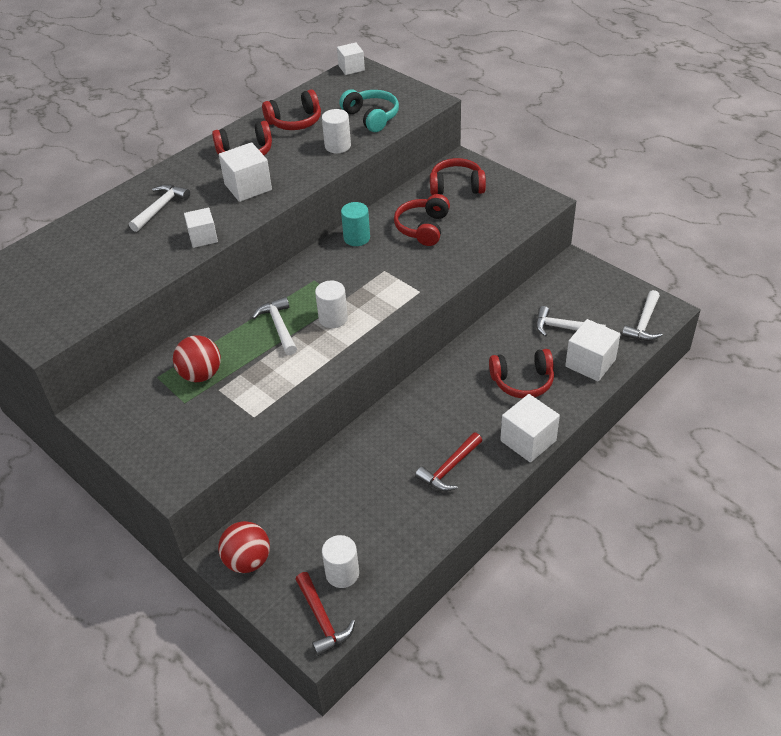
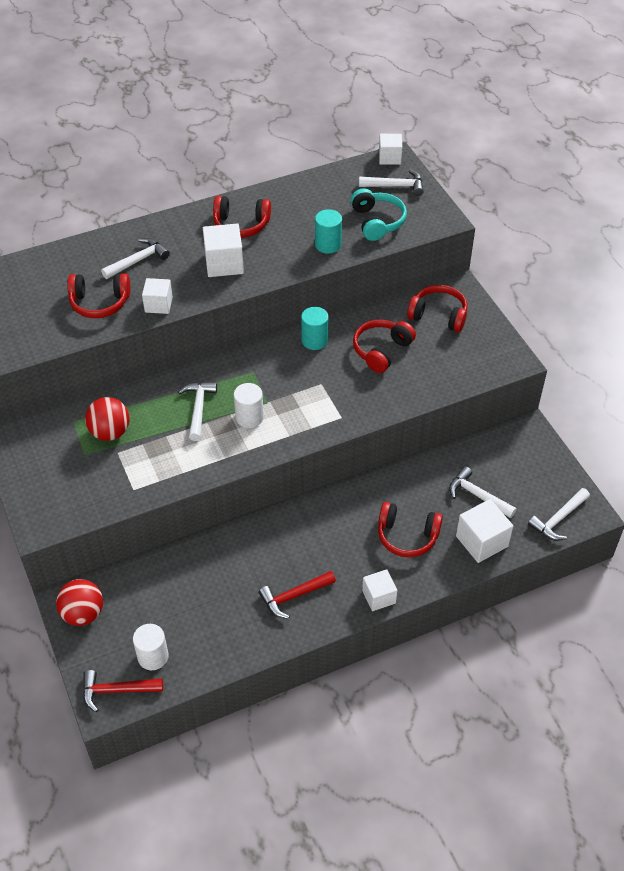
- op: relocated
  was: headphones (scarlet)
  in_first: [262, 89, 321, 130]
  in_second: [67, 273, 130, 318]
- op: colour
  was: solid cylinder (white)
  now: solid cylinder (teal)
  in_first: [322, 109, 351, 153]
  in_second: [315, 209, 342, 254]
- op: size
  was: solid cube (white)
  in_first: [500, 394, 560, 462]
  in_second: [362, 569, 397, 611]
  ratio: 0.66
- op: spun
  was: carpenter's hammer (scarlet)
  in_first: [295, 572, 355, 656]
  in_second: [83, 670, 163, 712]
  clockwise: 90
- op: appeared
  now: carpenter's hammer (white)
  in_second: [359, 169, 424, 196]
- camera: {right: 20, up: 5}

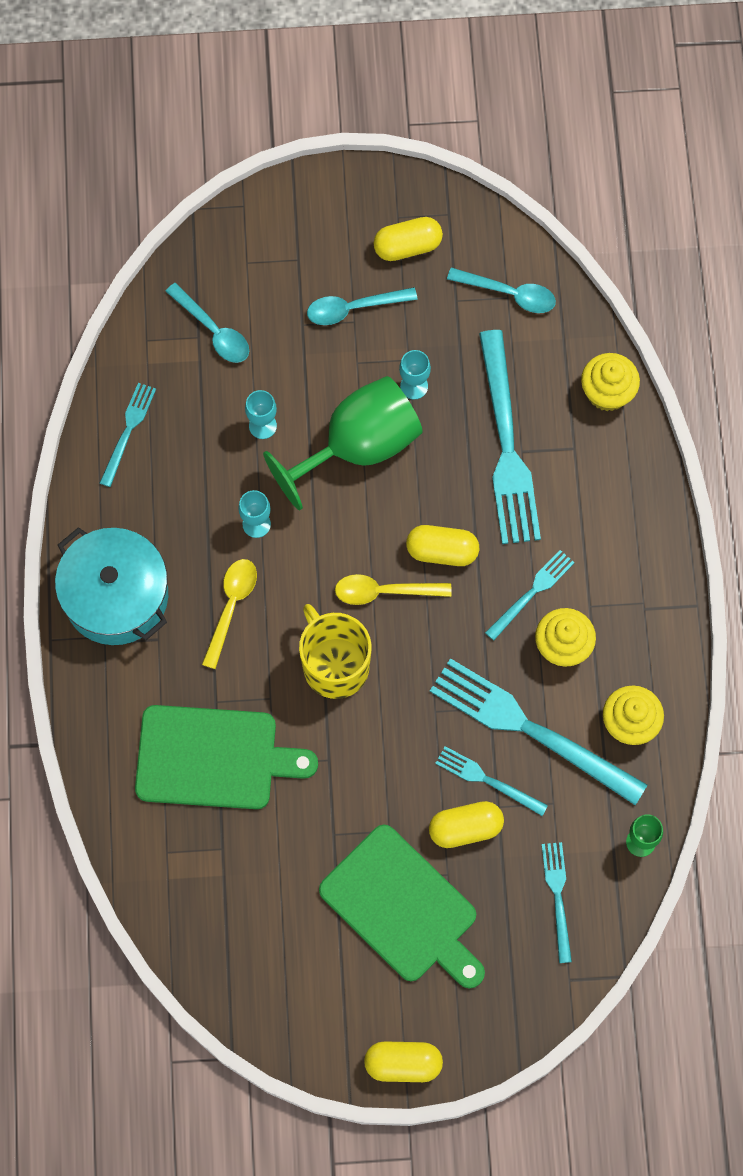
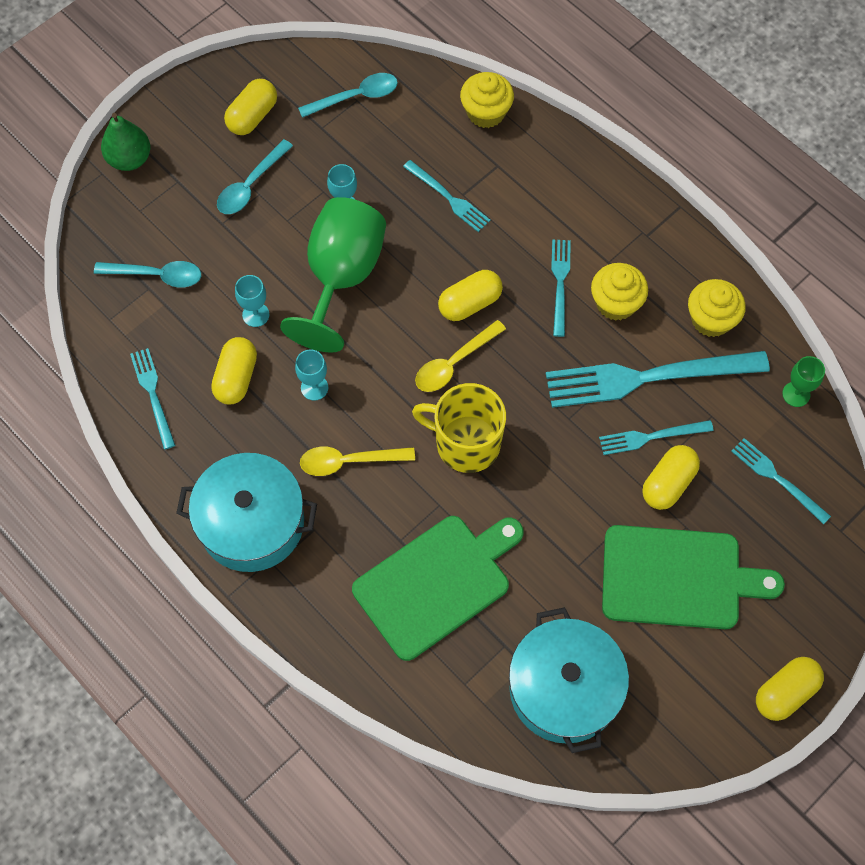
- op: size
  was: table fork (teal)
  in_first: [479, 330, 541, 544]
  in_second: [403, 160, 490, 232]
  ratio: 0.5
- op: spun
  was: teaspoon (yellow)
  in_first: [202, 559, 257, 669]
  in_second: [300, 447, 415, 476]
  clockwise: -75
- op: appeared
  now: pear fruit (emerald)
  in_second: [101, 113, 150, 171]
- op: appeared
  now: pill shape (yellow)
  in_second: [211, 337, 257, 404]
- op: appeared
  now: stockpot (teal)
  in_second: [509, 607, 629, 753]
- camera: {right: -40, up: -5}

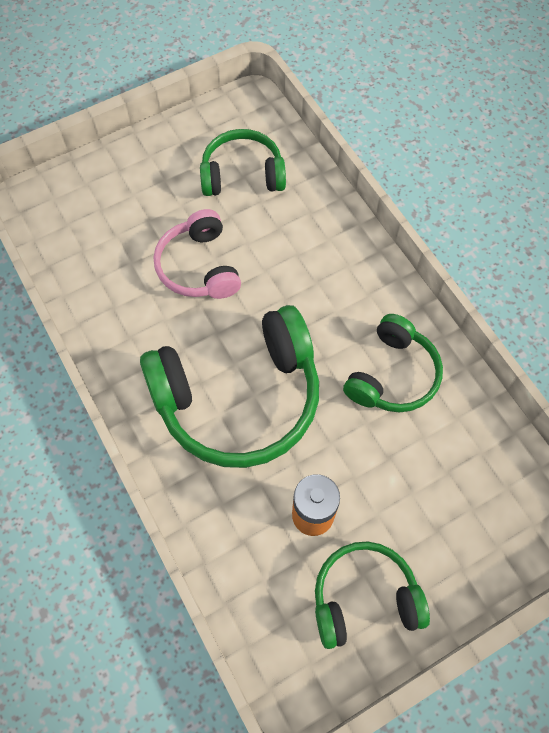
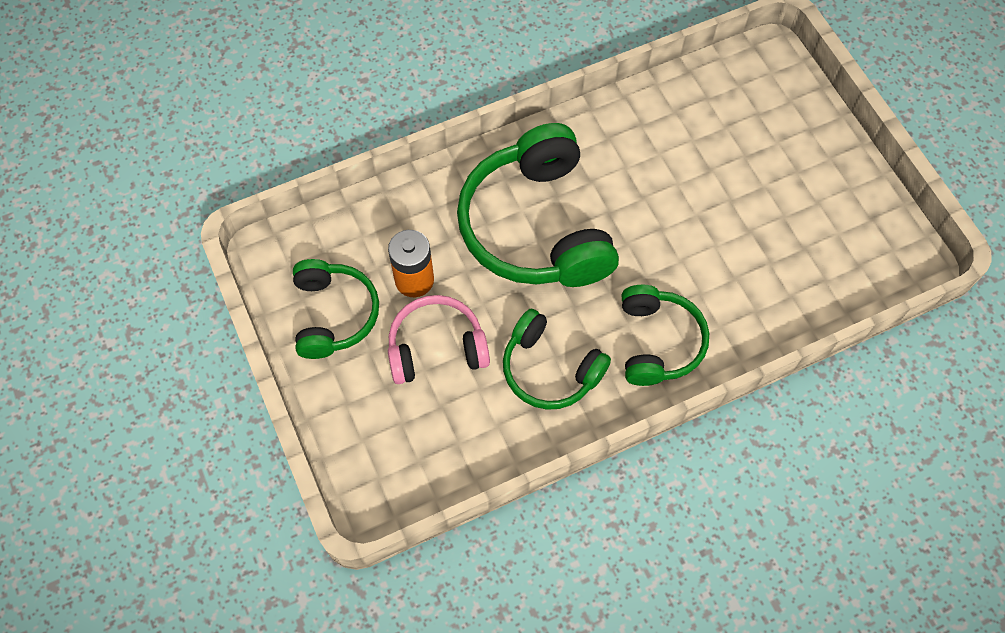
- op: relocated
  was: headphones (emerald)
  in_first: [200, 129, 286, 196]
  in_second: [622, 285, 709, 386]
- op: relocated
  was: headphones (pink)
  in_first: [154, 209, 241, 299]
  in_second: [388, 295, 490, 384]
- camera: {right: 95, up: 0}

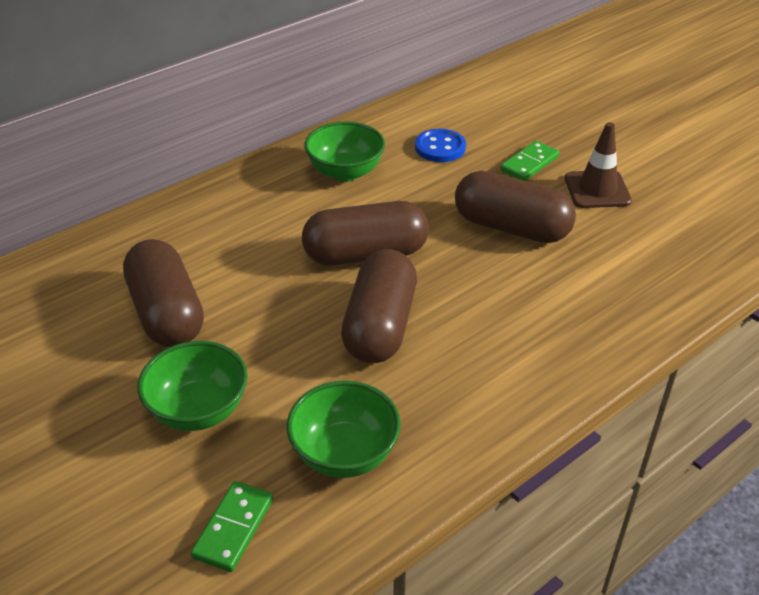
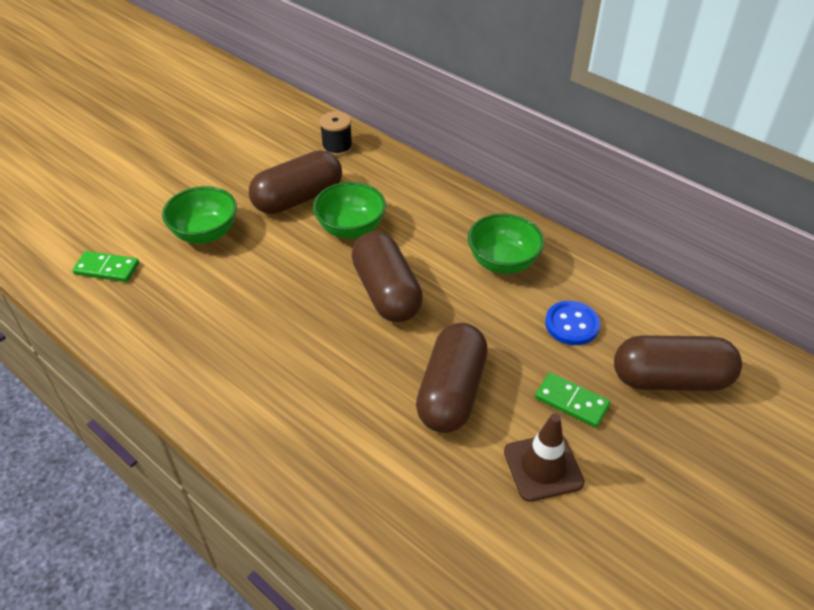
- op: relocated
  was: pill shape (brown)
  in_first: [341, 249, 417, 363]
  in_second: [614, 335, 742, 391]
- op: relocated
  was: bowl (emerald)
  in_first: [287, 381, 401, 478]
  in_second: [313, 182, 386, 239]
- op: appeared
  now: spool (jet-black)
  in_second: [320, 111, 353, 156]
- camera: {right: 80, up: 5}

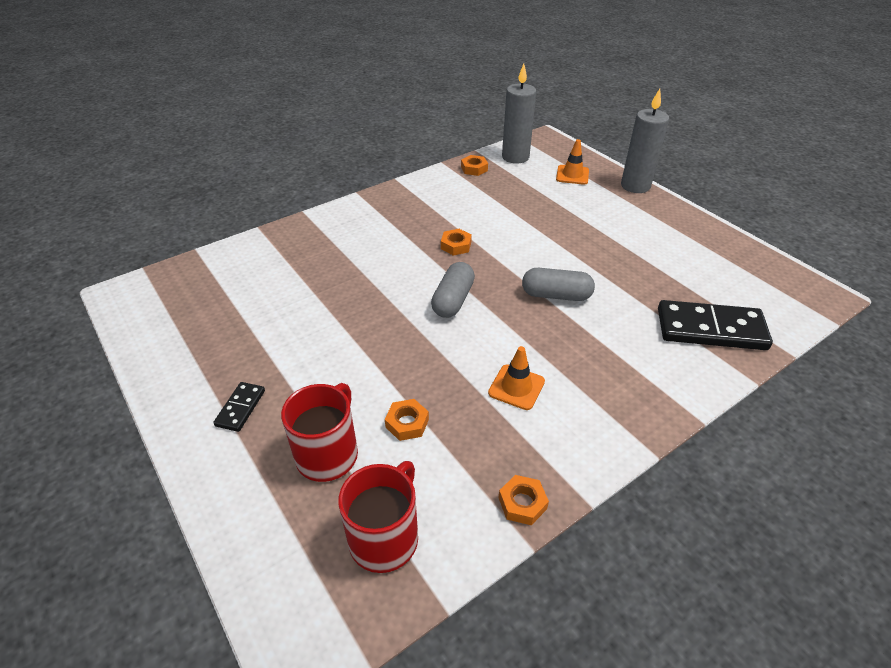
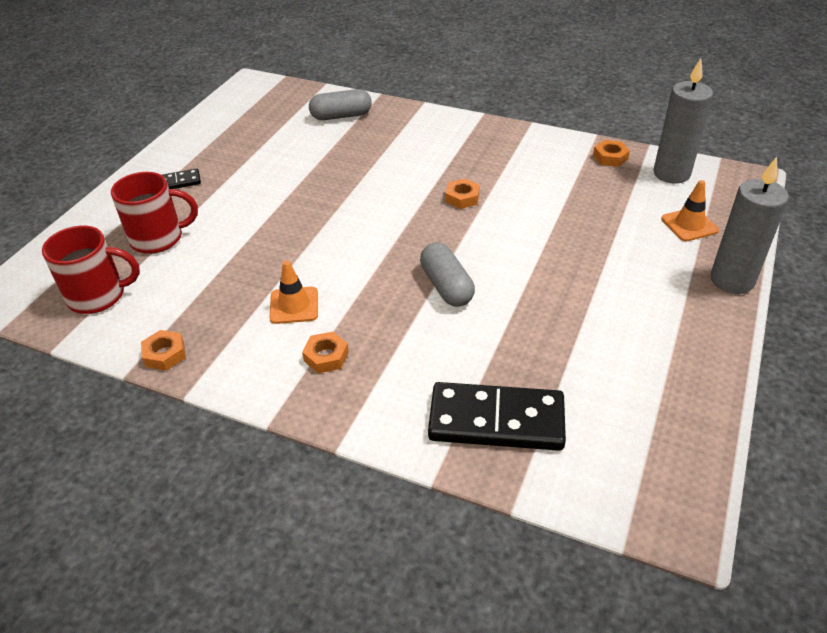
- op: relocated
  was: pill shape (grey)
  in_first: [431, 262, 475, 318]
  in_second: [309, 89, 372, 120]
- op: spun
  was: domino tile (jet-black)
  in_first: [658, 300, 773, 350]
  in_second: [428, 382, 566, 451]
  clockwise: -60
- op: relocated
  was: nut (orange)
  in_first: [385, 399, 429, 441]
  in_second: [302, 332, 349, 373]
- camera: {right: 60, up: 0}

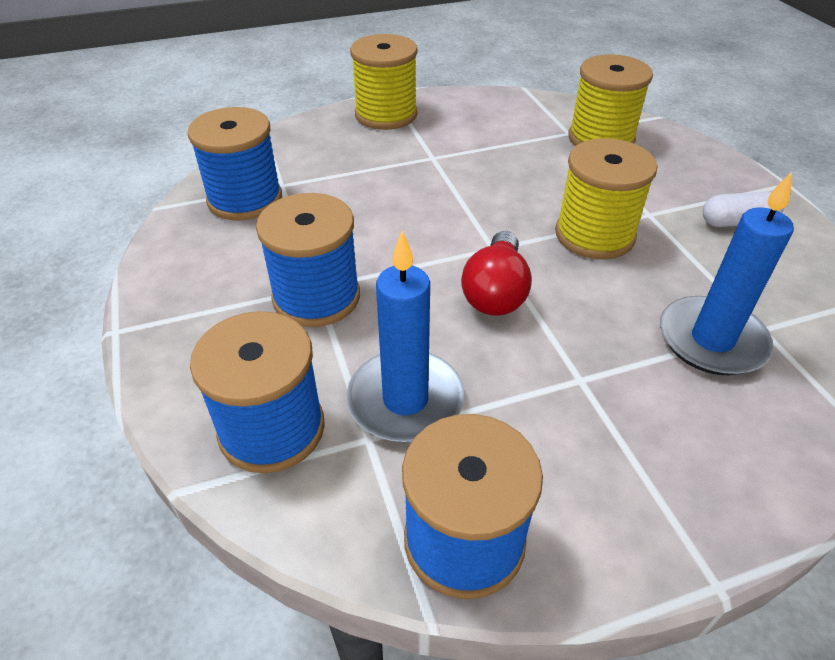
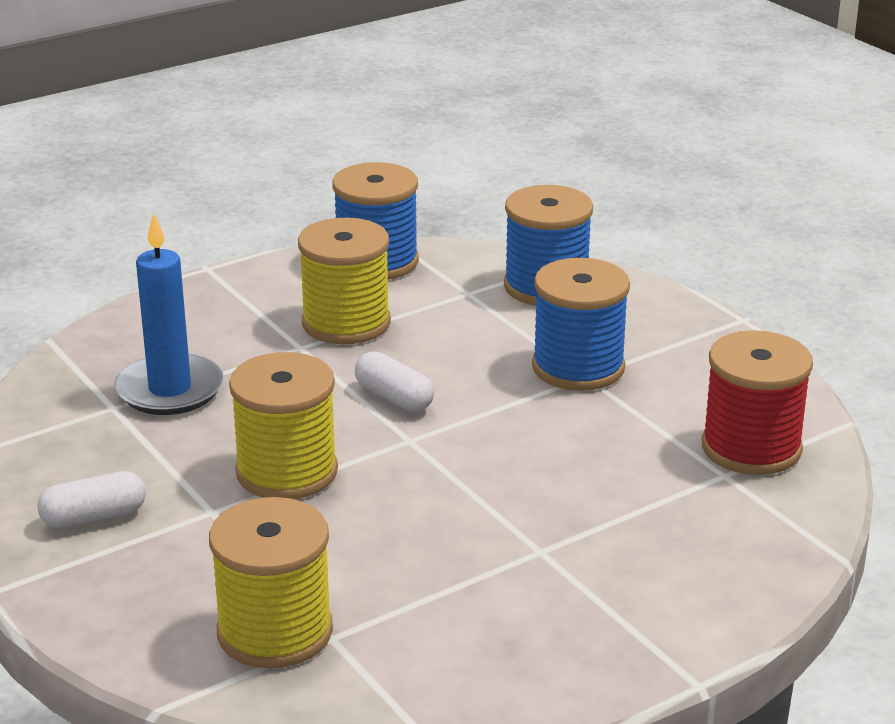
- op: relocated
  was: spool (yellow)
  in_first: [350, 34, 418, 130]
  in_second: [298, 217, 391, 344]
- op: colour
  was: spool (cobalt)
  now: spool (scarlet)
  in_first: [187, 107, 282, 221]
  in_second: [702, 330, 813, 475]
- op: missing
  was: wax candle (cobalt)
  in_first: [346, 231, 465, 442]
- op: exchanged
  was: light bulb (scarlet)
  now: pill shape (white)
  in_first: [461, 231, 532, 316]
  in_second: [355, 351, 434, 412]
- camera: {right: 165, up: -15}

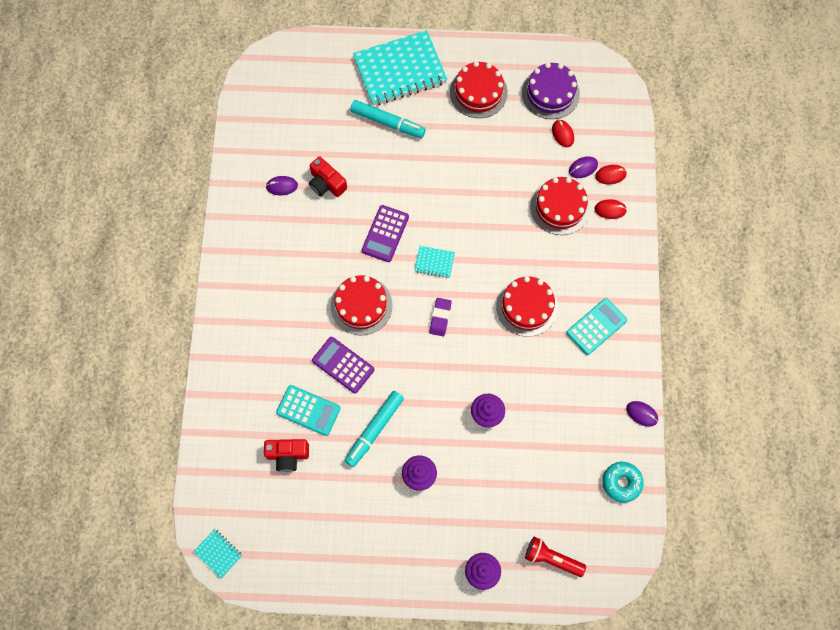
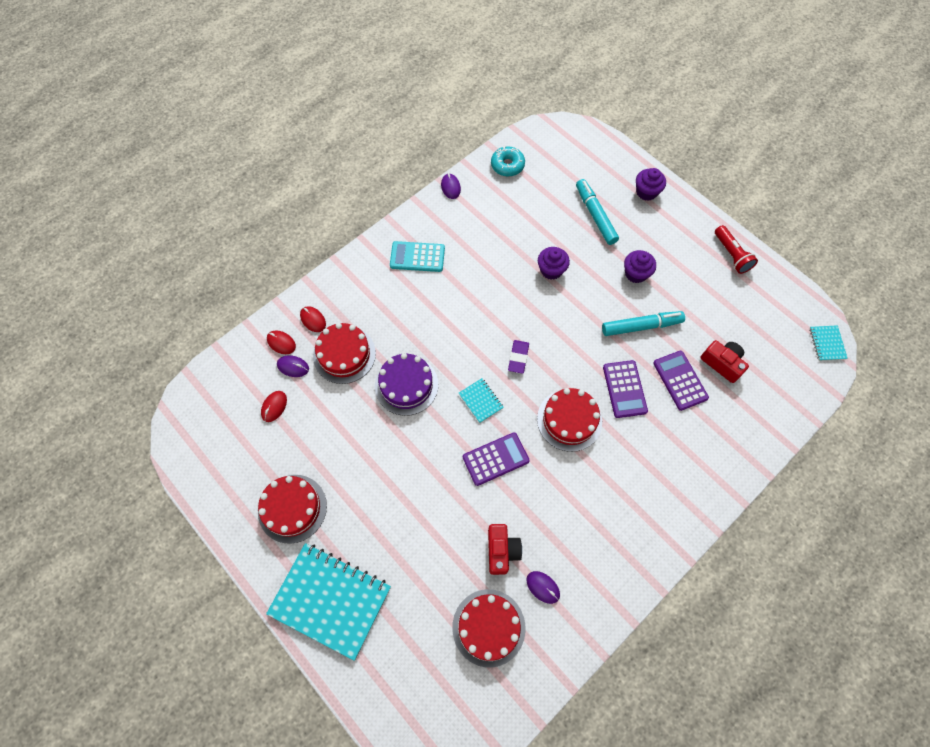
- op: relocated
  was: layer cake (royal purple)
  in_first: [522, 62, 580, 119]
  in_second: [375, 353, 438, 416]
- op: relocated
  was: felt pen (teal)
  in_first: [350, 100, 426, 138]
  in_second: [576, 179, 619, 245]
- op: relocated
  was: layer cake (scarlet)
  in_first: [496, 276, 558, 337]
  in_second: [452, 589, 525, 668]
- op: spun
  was: eraser (royal purple)
  in_first: [429, 298, 452, 336]
  in_second: [508, 340, 529, 374]
  clockwise: -45
- op: colour
  was: calculator (teal)
  now: calculator (royal purple)
  in_first: [276, 385, 341, 436]
  in_second: [653, 351, 709, 411]
- op: relocated
  was: flashlight (scarlet)
  in_first: [525, 537, 586, 577]
  in_second: [715, 225, 758, 274]
- camera: {right: -135, up: -5}

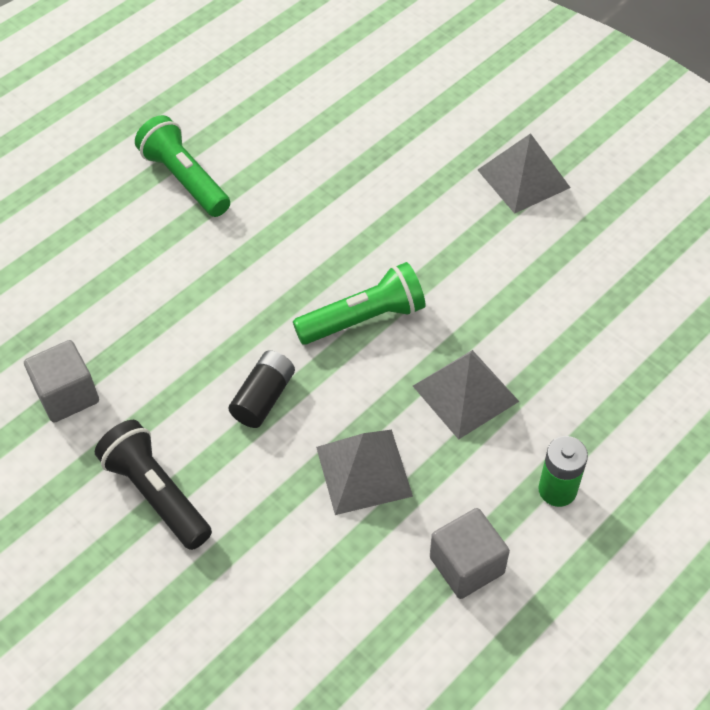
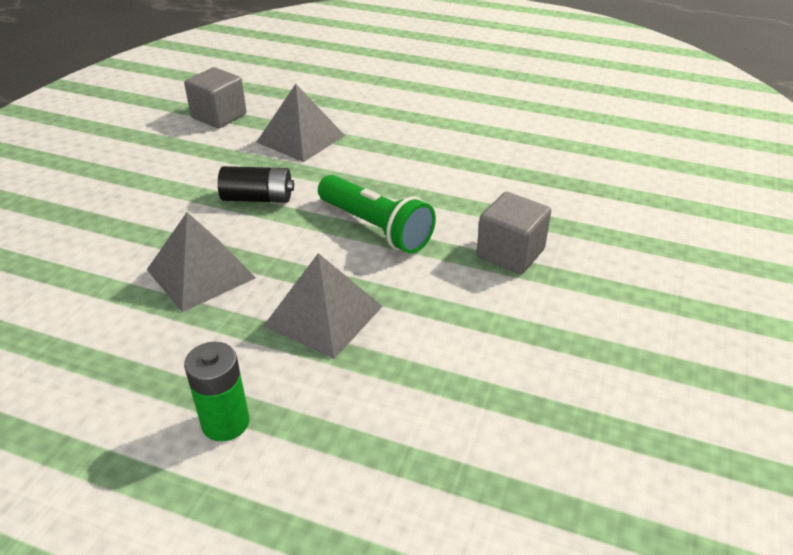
- op: missing
  was: flashlight (emerald)
  in_first: [135, 115, 230, 217]
- op: relocated
  was: solid pyramid (grey)
  in_first: [478, 133, 571, 214]
  in_second: [257, 84, 345, 162]
- op: missing
  was: flashlight (jet-black)
  in_first: [95, 420, 212, 550]
- op: relocated
  was: solid cube (grey)
  in_first: [430, 508, 510, 599]
  in_second: [477, 192, 551, 274]
- camera: {right: 65, up: -15}

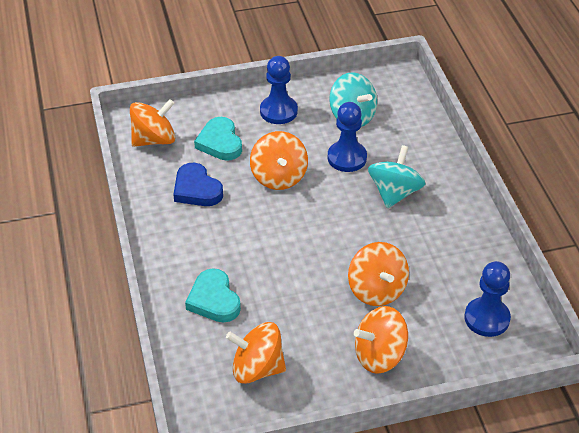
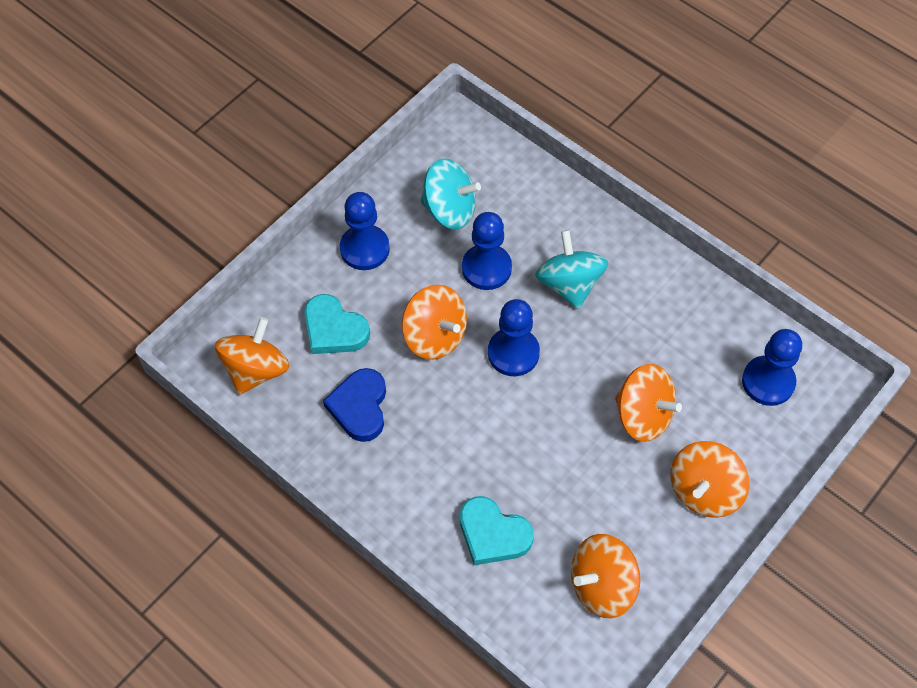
- op: spun
  was: heart shape (cobalt)
  in_first: [173, 163, 223, 206]
  in_second: [323, 368, 386, 442]
  clockwise: 75
- op: appeared
  now: pawn (cobalt)
  in_second: [488, 299, 540, 376]
- camera: {right: -35, up: 15}

